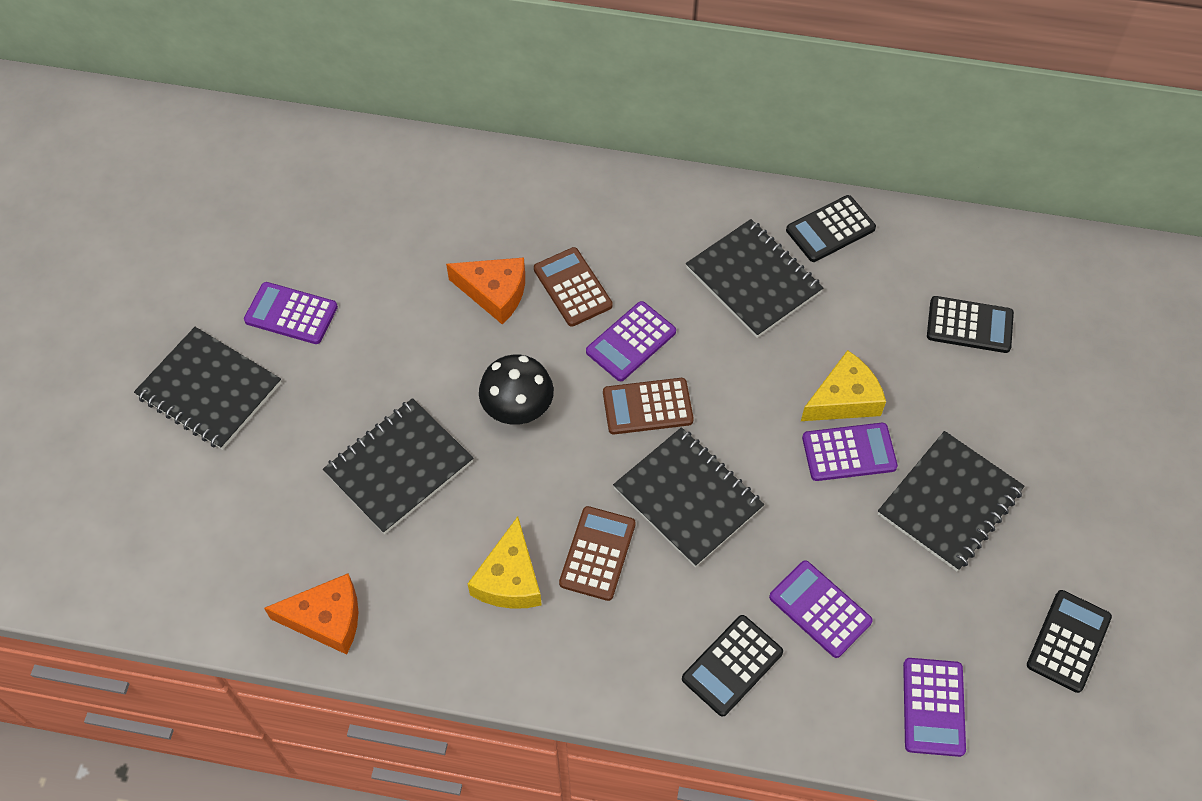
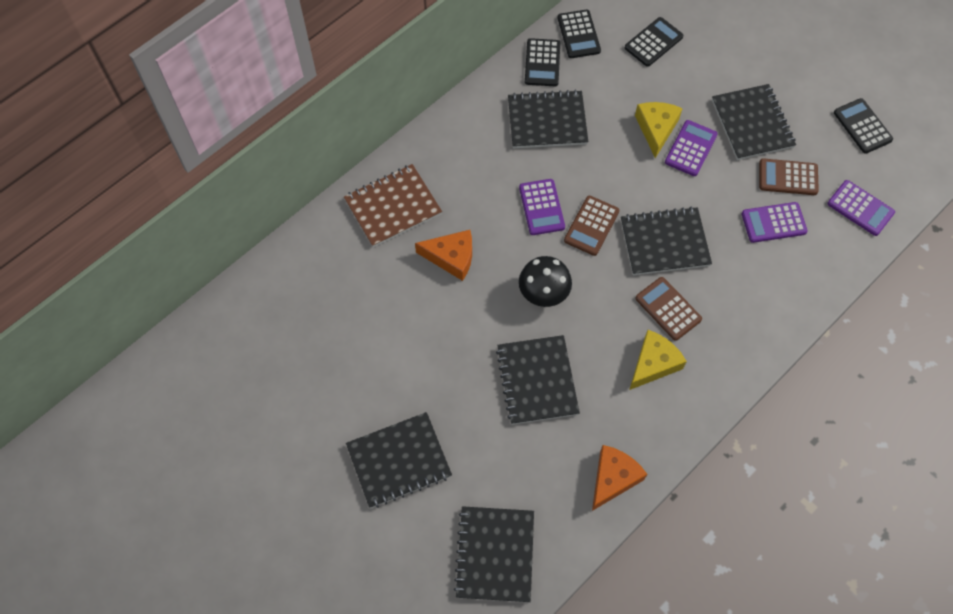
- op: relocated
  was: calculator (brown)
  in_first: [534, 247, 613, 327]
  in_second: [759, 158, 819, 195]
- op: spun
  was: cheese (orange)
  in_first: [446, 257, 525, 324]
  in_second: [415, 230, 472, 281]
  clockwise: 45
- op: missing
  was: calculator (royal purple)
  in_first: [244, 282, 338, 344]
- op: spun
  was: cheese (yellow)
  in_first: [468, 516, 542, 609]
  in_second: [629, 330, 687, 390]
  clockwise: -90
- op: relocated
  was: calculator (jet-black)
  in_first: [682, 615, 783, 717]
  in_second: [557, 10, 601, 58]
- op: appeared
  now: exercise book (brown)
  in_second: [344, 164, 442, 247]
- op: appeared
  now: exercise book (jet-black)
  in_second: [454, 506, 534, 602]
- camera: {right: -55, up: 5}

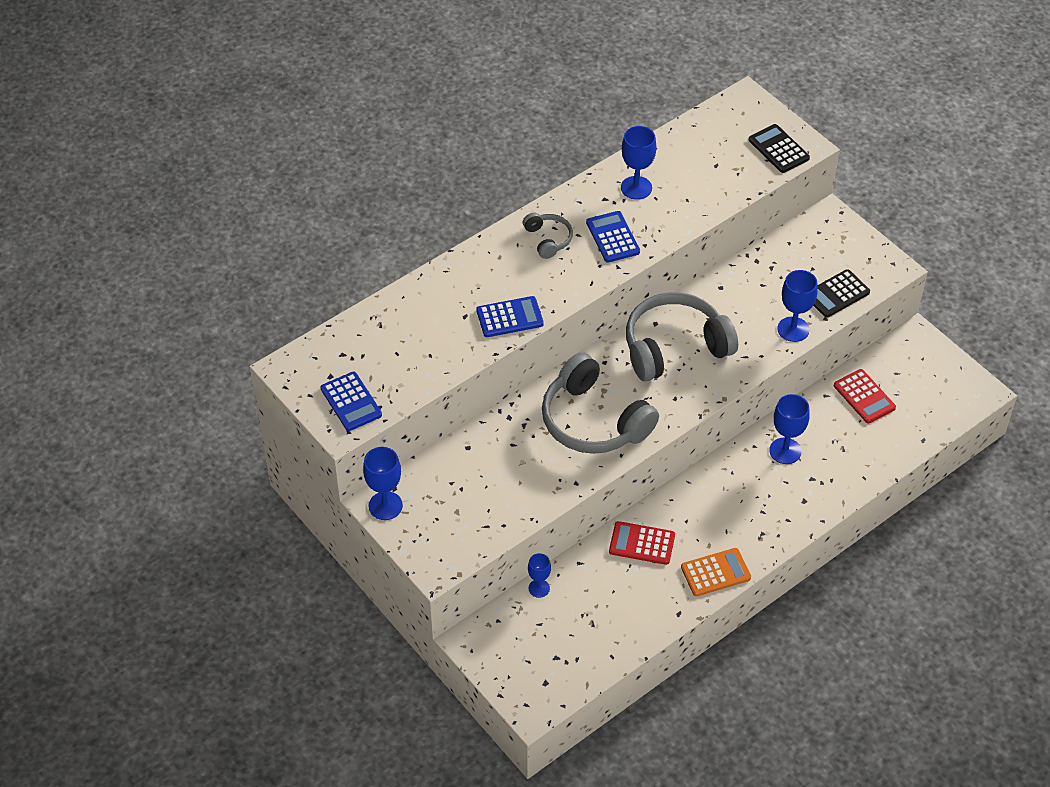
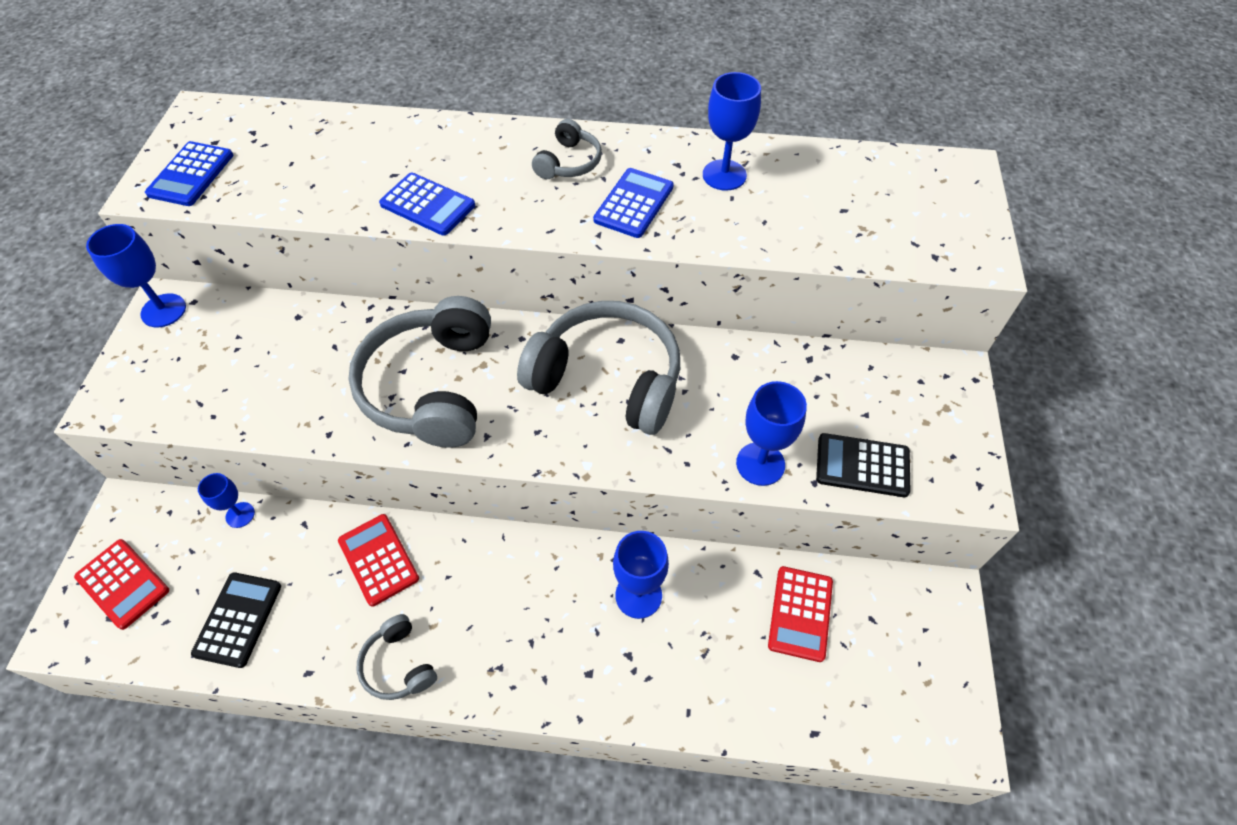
- op: relocated
  was: calculator (jet-black)
  in_first: [749, 124, 810, 173]
  in_second: [191, 572, 281, 668]
- op: exchanged
  was: calculator (orange)
  now: headphones (grey)
  in_first: [681, 548, 751, 596]
  in_second: [357, 614, 437, 700]
- op: appeared
  now: calculator (scarlet)
  in_second: [74, 539, 169, 630]
- camera: {right: 45, up: 5}

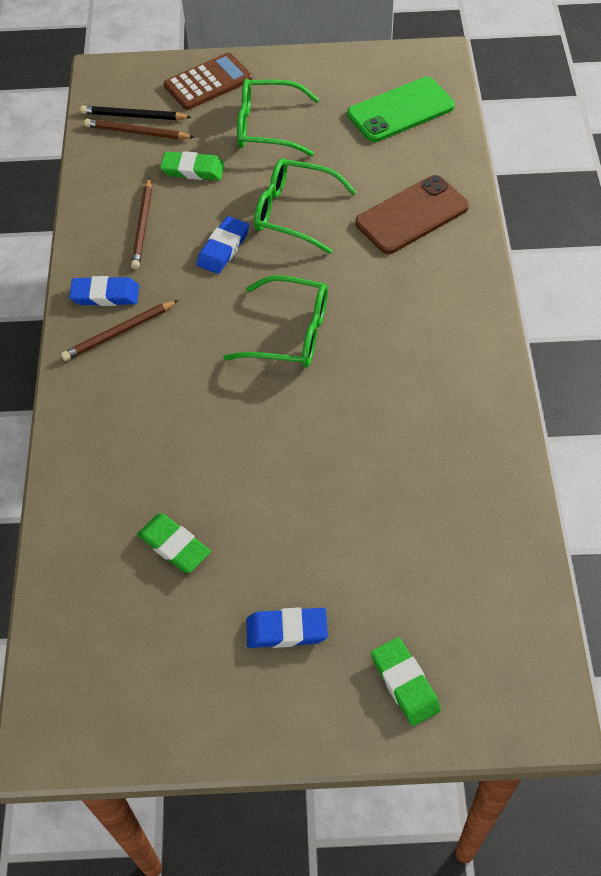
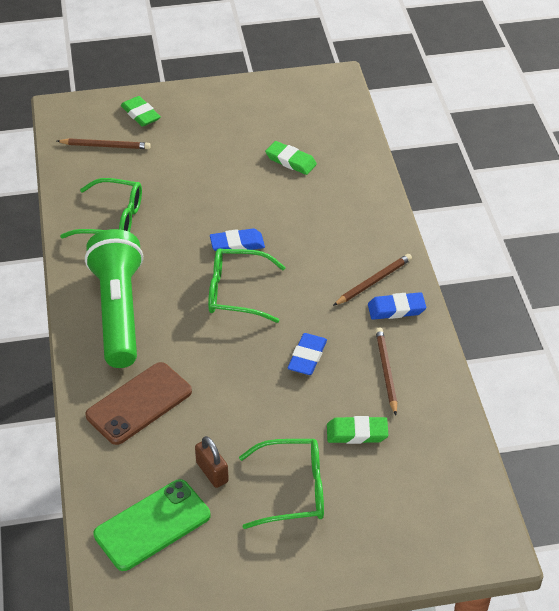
- op: missing
  was: calculator (brown)
  in_first: [164, 52, 253, 110]
- op: missing
  was: pencil (jet-black)
  in_first: [80, 105, 191, 120]
- op: relocated
  was: pencil (brown)
  in_first: [84, 119, 195, 139]
  in_second: [57, 138, 151, 149]
- op: relocated
  was: spectacles (emerald)
  in_first: [254, 158, 357, 254]
  in_second: [60, 178, 142, 238]
- op: relocated
  was: eraser (cobalt)
  in_first: [246, 607, 328, 648]
  in_second: [210, 228, 265, 254]
- op: appeared
  now: flashlight (emerald)
  in_second: [85, 229, 143, 368]
- op: appeared
  now: lock (brown)
  in_second: [195, 436, 229, 488]
- camera: {right: 170, up: -10}

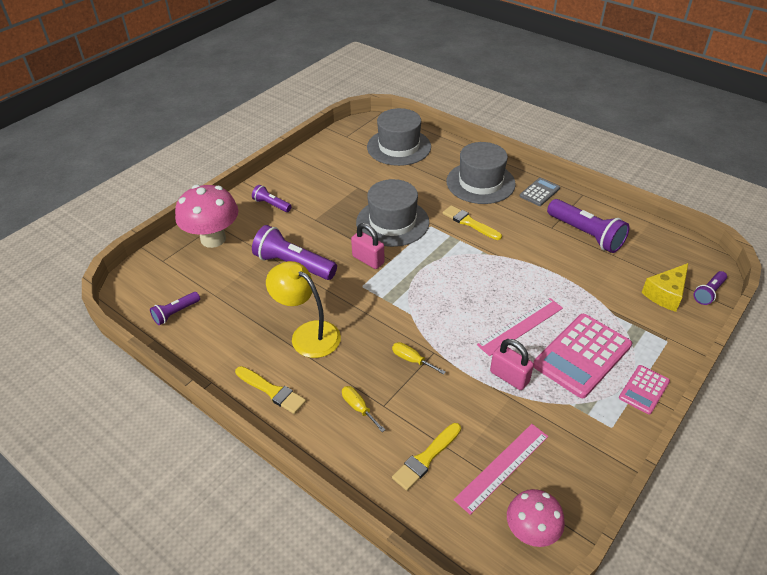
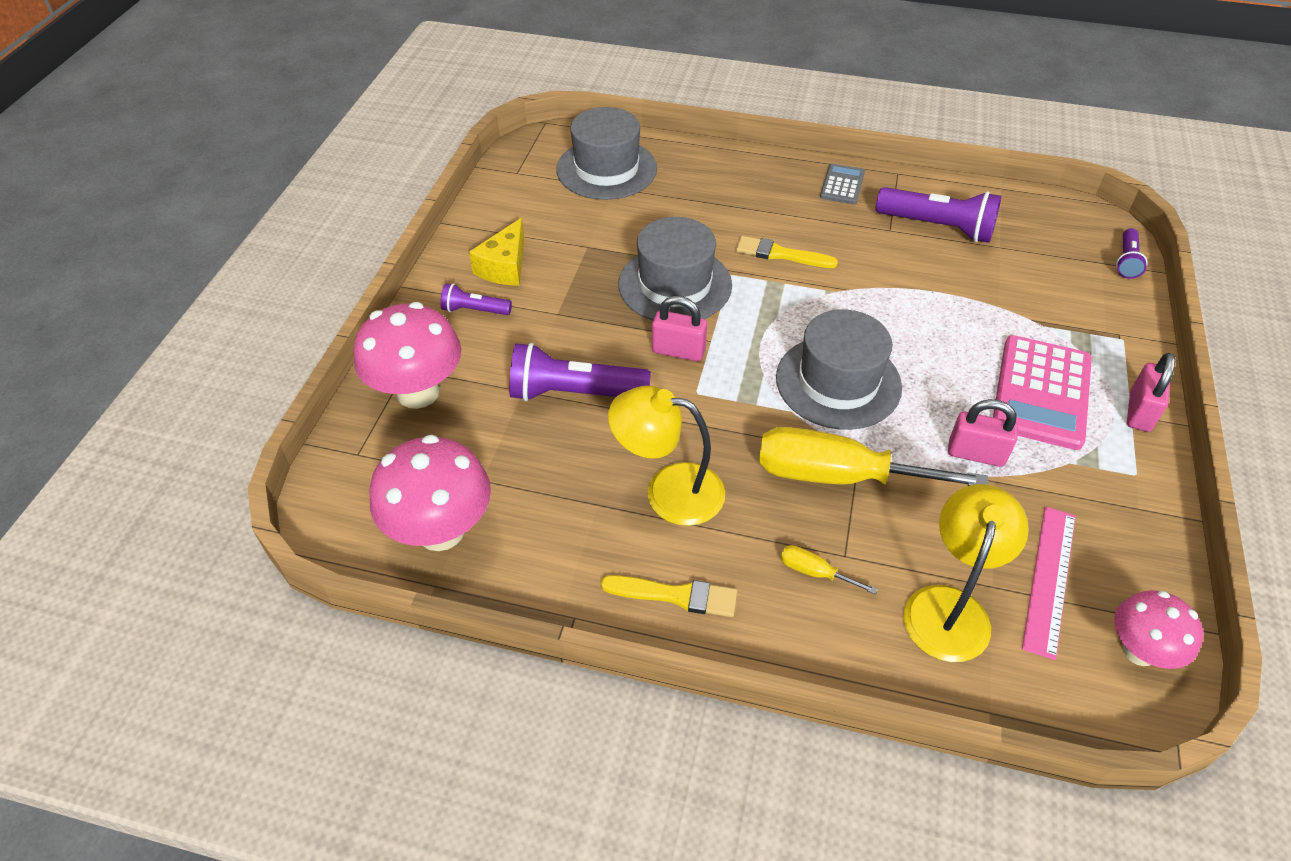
- op: relocated
  was: hat (grey)
  in_first: [447, 142, 516, 204]
  in_second: [776, 309, 902, 430]
- op: relocated
  was: cheese (yellow)
  in_first: [641, 263, 688, 312]
  in_second: [469, 218, 524, 286]
- op: exchanged
  was: flashlight (royal purple)
  now: mushroom (pink)
  in_first: [150, 292, 200, 325]
  in_second: [369, 435, 491, 551]
- op: missing
  was: measuring stick (pink)
  in_first: [477, 298, 563, 356]
- op: size
  was: screwdriver (yellow)
  in_first: [392, 342, 446, 375]
  in_second: [759, 427, 989, 486]
  ratio: 2.43
- op: exchanged
  was: calculator (pink)
  now: lock (pink)
  in_first: [619, 365, 670, 415]
  in_second: [1127, 353, 1175, 432]
- op: exchanged
  was: paint brush (yellow)
  now: lamp (yellow)
  in_first: [392, 423, 461, 491]
  in_second: [903, 484, 1029, 662]
- camera: {right: -25, up: 5}

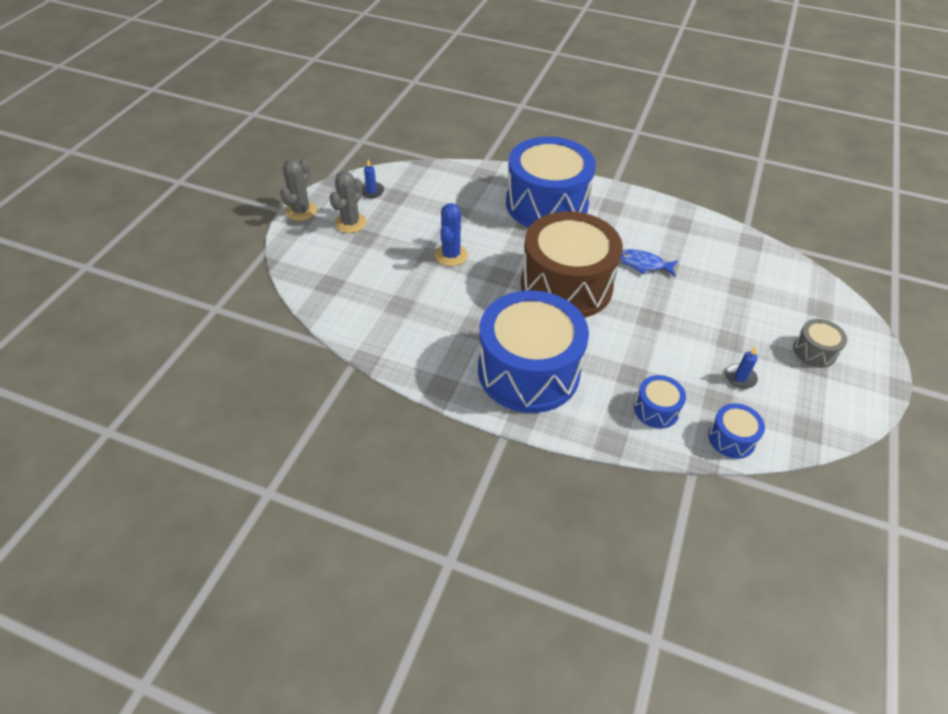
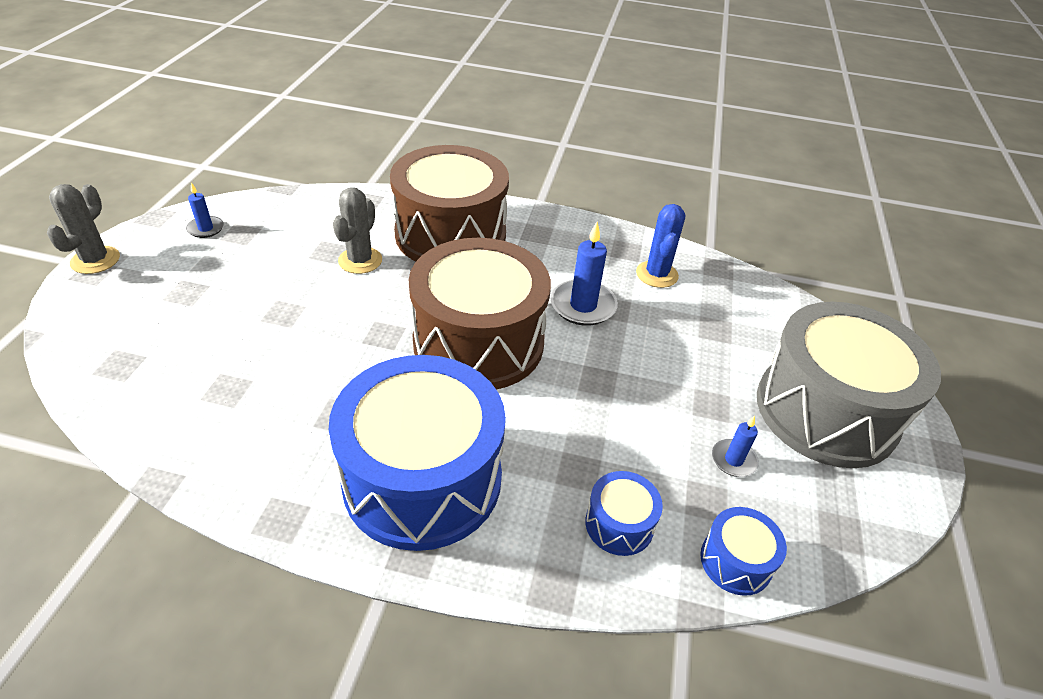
- op: colour
  was: drum (cobalt)
  now: drum (brown)
  in_first: [506, 137, 596, 227]
  in_second: [390, 145, 509, 262]
- op: relocated
  was: prickly plant (grey)
  in_first: [329, 171, 367, 233]
  in_second: [333, 188, 382, 274]
- op: relocated
  was: prickly plant (cobalt)
  in_first: [435, 203, 468, 266]
  in_second: [636, 204, 685, 288]
- op: exchanged
  was: toy fish (cobalt)
  now: wax candle (cobalt)
  in_first: [620, 249, 678, 276]
  in_second: [551, 222, 618, 326]
- op: size
  was: drum (grey)
  in_first: [793, 319, 847, 368]
  in_second: [757, 302, 941, 468]
  ratio: 2.37
- camera: {right: -10, up: -5}

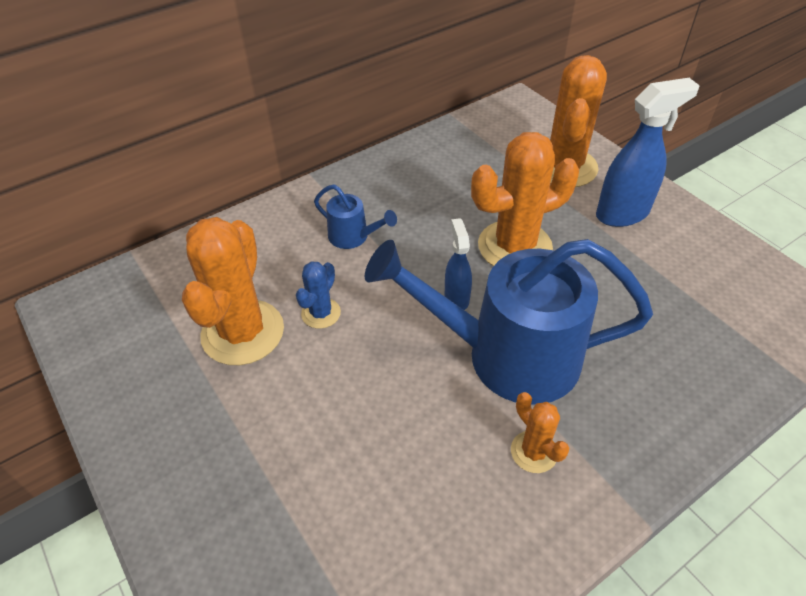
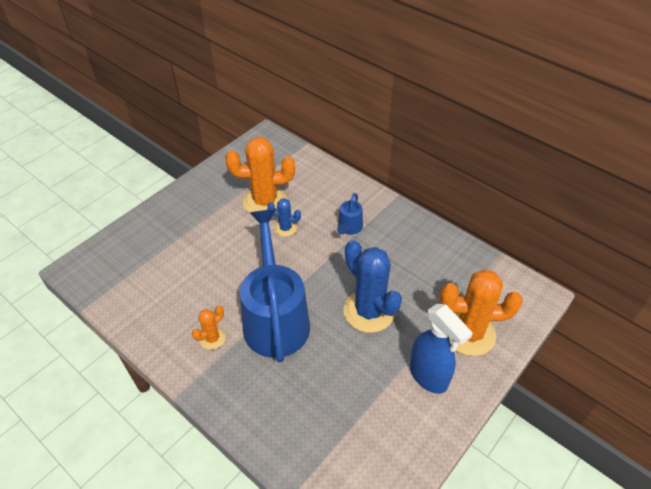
- op: colour
  was: prickly plant (orange)
  now: prickly plant (cobalt)
  in_first: [471, 132, 579, 266]
  in_second: [344, 240, 402, 333]
- op: missing
  was: sprayer (cobalt)
  in_first: [445, 218, 472, 310]
- camera: {right: 75, up: 0}

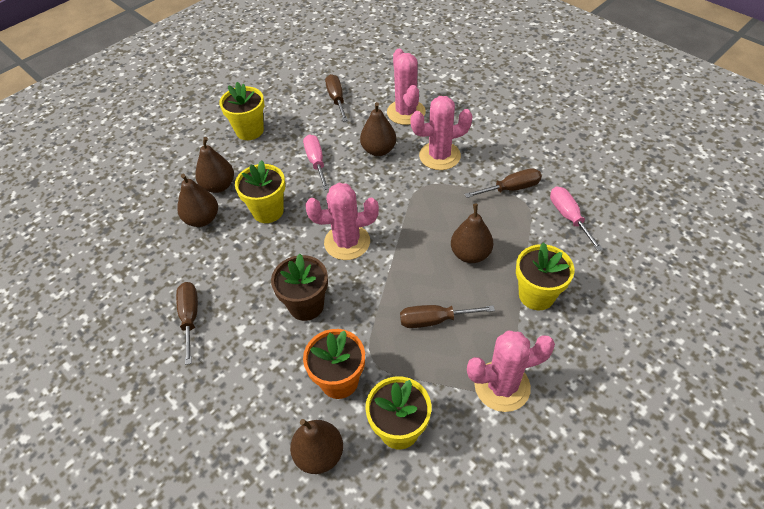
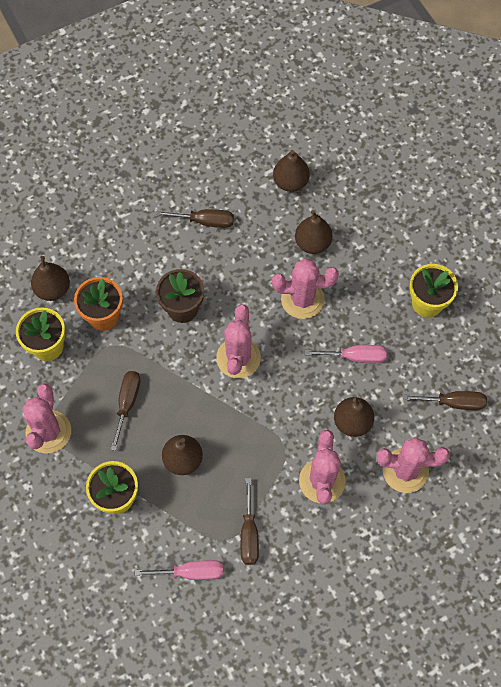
- op: relocated
  was: pear fruit (brown)
  in_first: [195, 137, 234, 193]
  in_second: [273, 150, 310, 192]
- op: exchanged
  was: flower pot (yellow)
  now: prickly plant (pink)
  in_first: [235, 160, 285, 223]
  in_second: [272, 259, 339, 319]
- camera: {right: 105, up: 15}

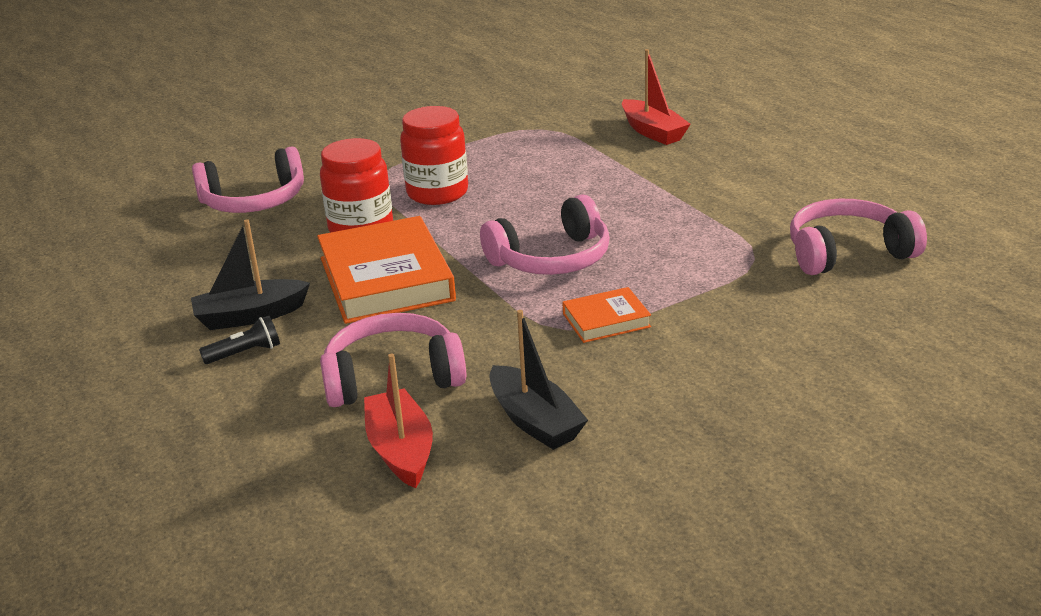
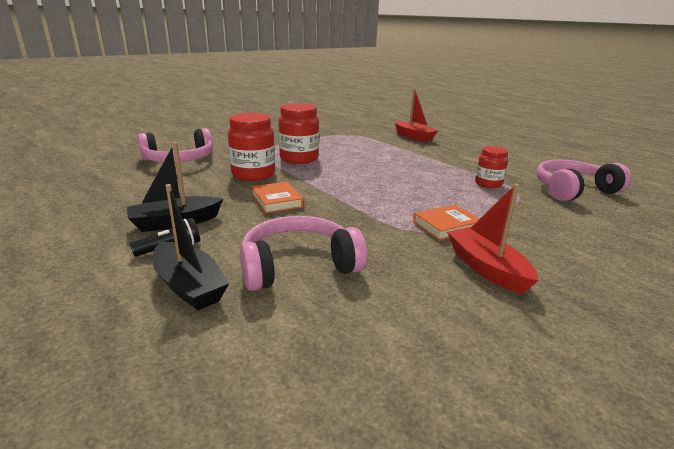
- op: missing
  was: headphones (pink)
  in_first: [480, 195, 610, 275]
- op: size
  was: hardcover (orange)
  in_first: [317, 216, 456, 324]
  in_second: [252, 182, 303, 214]
  ratio: 0.49
- op: relocated
  was: sailboat (jet-black)
  in_first: [489, 310, 588, 450]
  in_second: [153, 184, 229, 310]
- op: relocated
  was: sailboat (scarlet)
  in_first: [364, 353, 433, 488]
  in_second: [447, 184, 538, 294]
- op: appeared
  now: preserve jar (scarlet)
  in_second: [475, 146, 508, 188]
- camera: {right: -10, up: -5}

